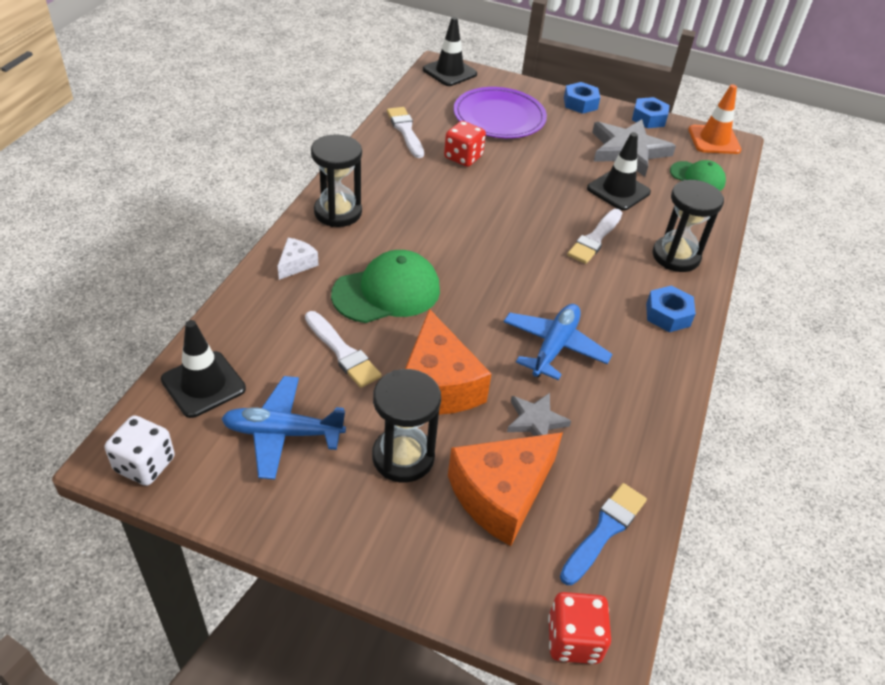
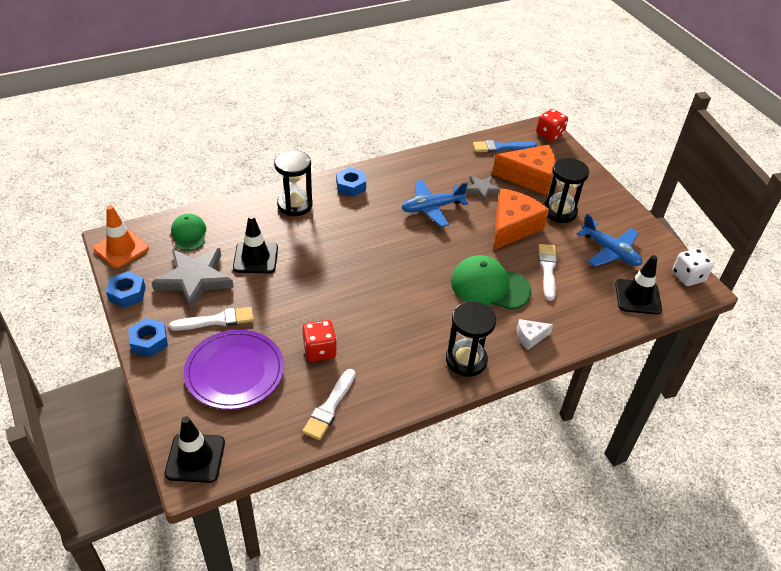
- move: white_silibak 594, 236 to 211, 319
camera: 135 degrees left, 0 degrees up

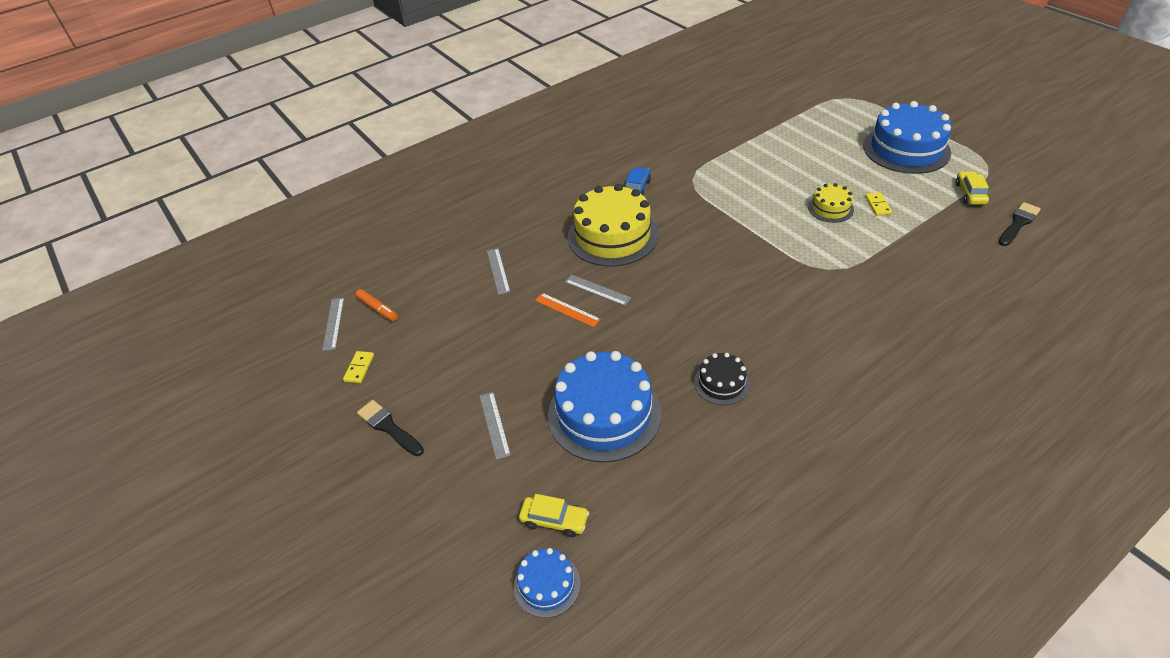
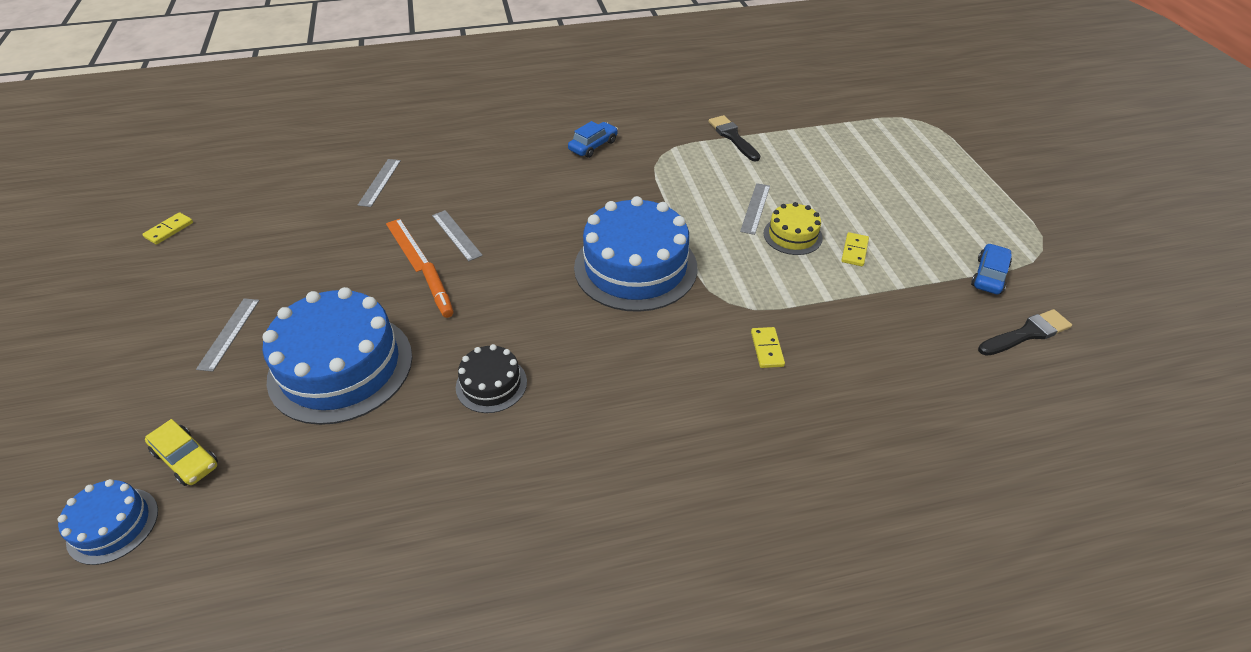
- delete: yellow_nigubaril 613, 225
- insert: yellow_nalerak 768, 347
- move: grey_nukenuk 333, 324 to 755, 209
- move: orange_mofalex 377, 305 to 437, 290
- move: black_silibak 390, 428 to 734, 138
- move: blue_nigubaril 907, 137 to 635, 254
- recolor: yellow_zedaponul 972, 188 to blue_zedaponul 991, 268
camera: 20 degrees right, 0 degrees up

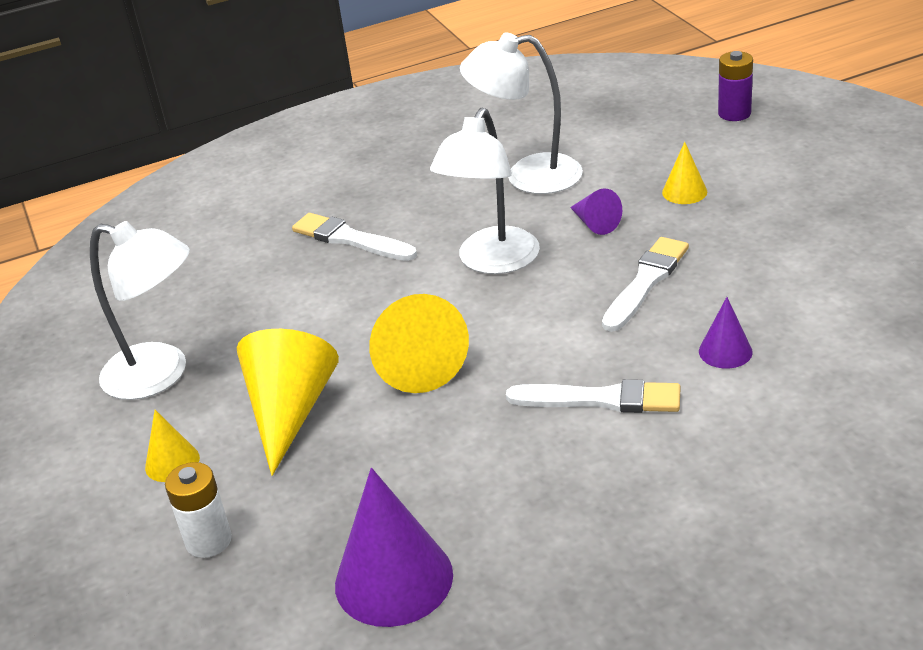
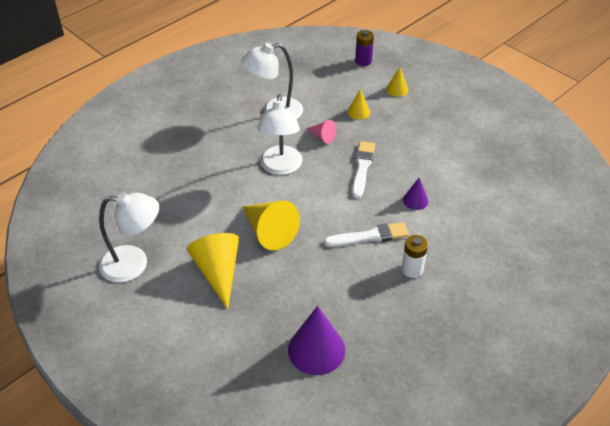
- delete: white_silibak 354, 237
- move: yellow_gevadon 172, 446 to 397, 82
- move: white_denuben 198, 510 to 415, 256
- recolor: purple_gevadon 596, 211 to pink_gevadon 321, 132
camera: 25 degrees left, 10 degrees up

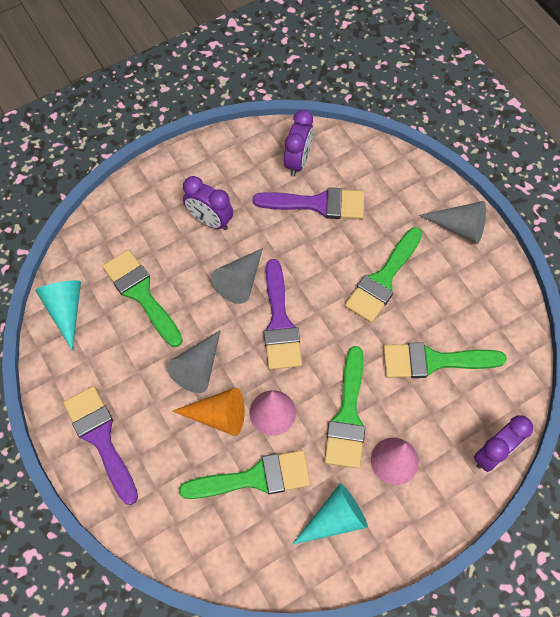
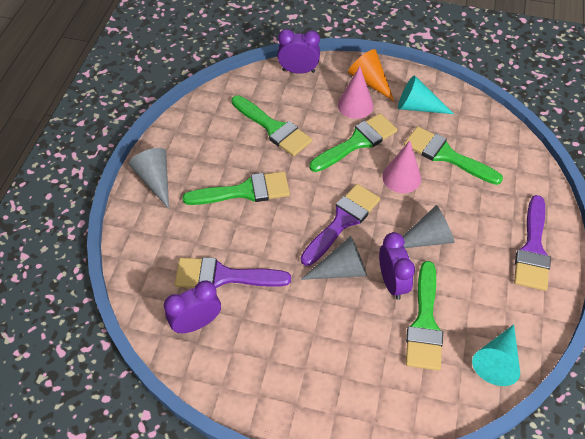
- move: orange_gevadon 208, 411 to 371, 75
- move: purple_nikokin 208, 203 to 397, 266
- rotate: purple_silibak 308, 203 = 233, 272 45 degrees counterclockwise
camera: 135 degrees left, 10 degrees down

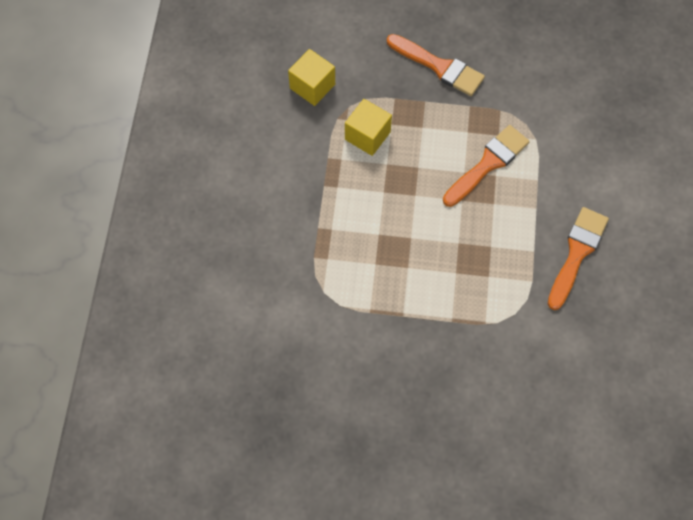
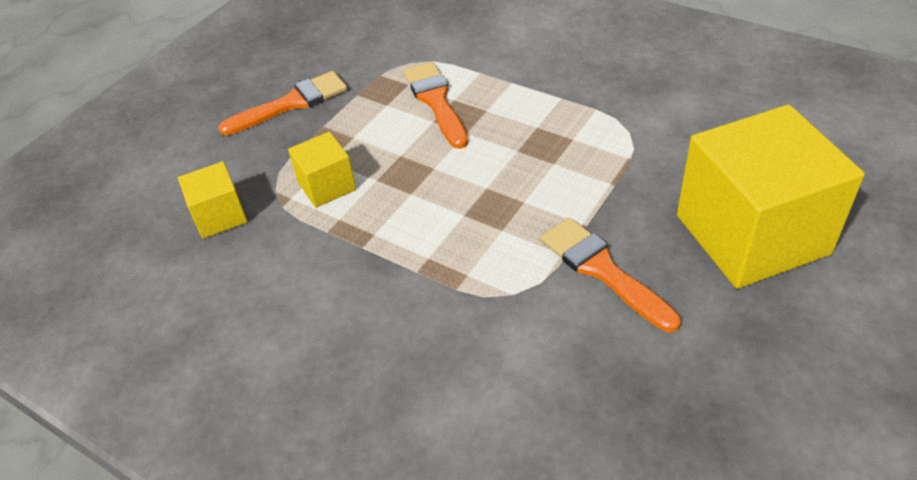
- insert: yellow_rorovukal 771, 197
- move: orange_silibak 578, 258 to 611, 275
camera: 60 degrees left, 20 degrees down

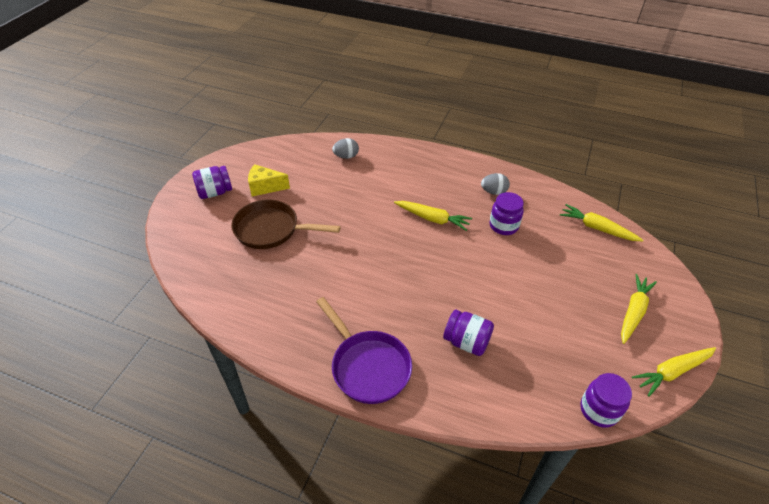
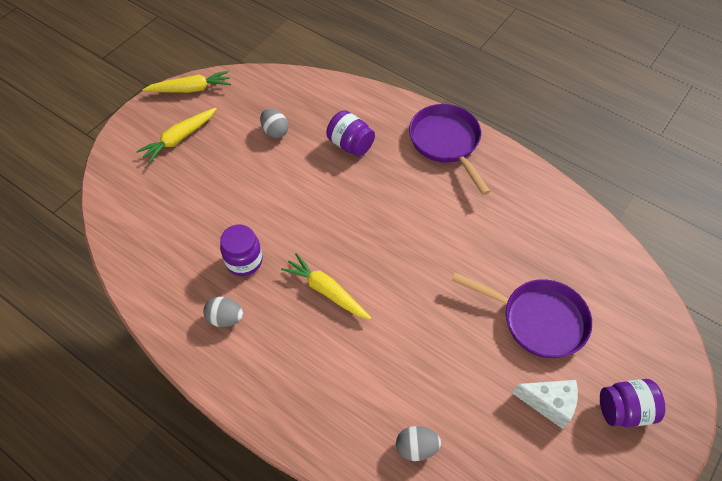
- delete: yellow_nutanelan 601, 222
- delete: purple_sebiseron 606, 400
- insert: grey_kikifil 274, 123
- recolor: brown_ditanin 285, 224 to purple_ditanin 522, 315
- recolor: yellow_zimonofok 269, 180 to white_zimonofok 545, 404
camera: 165 degrees left, 10 degrees up

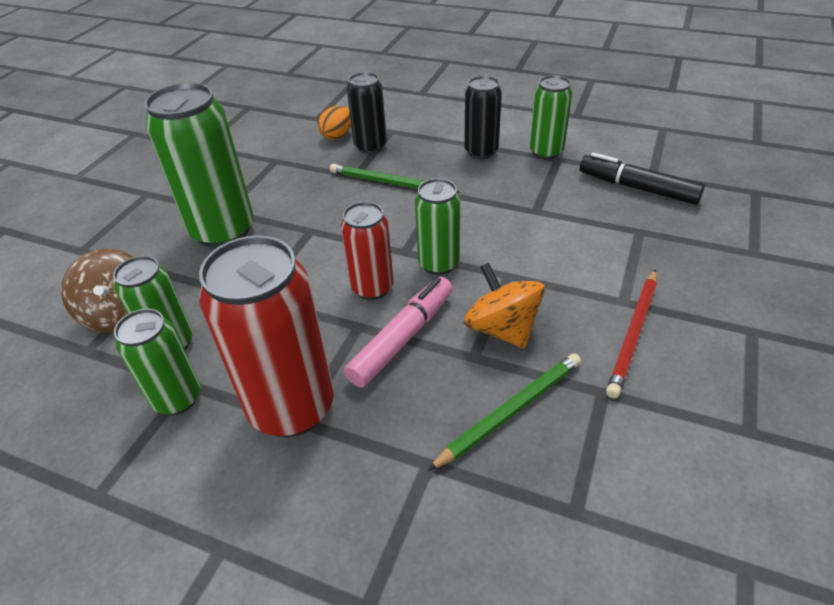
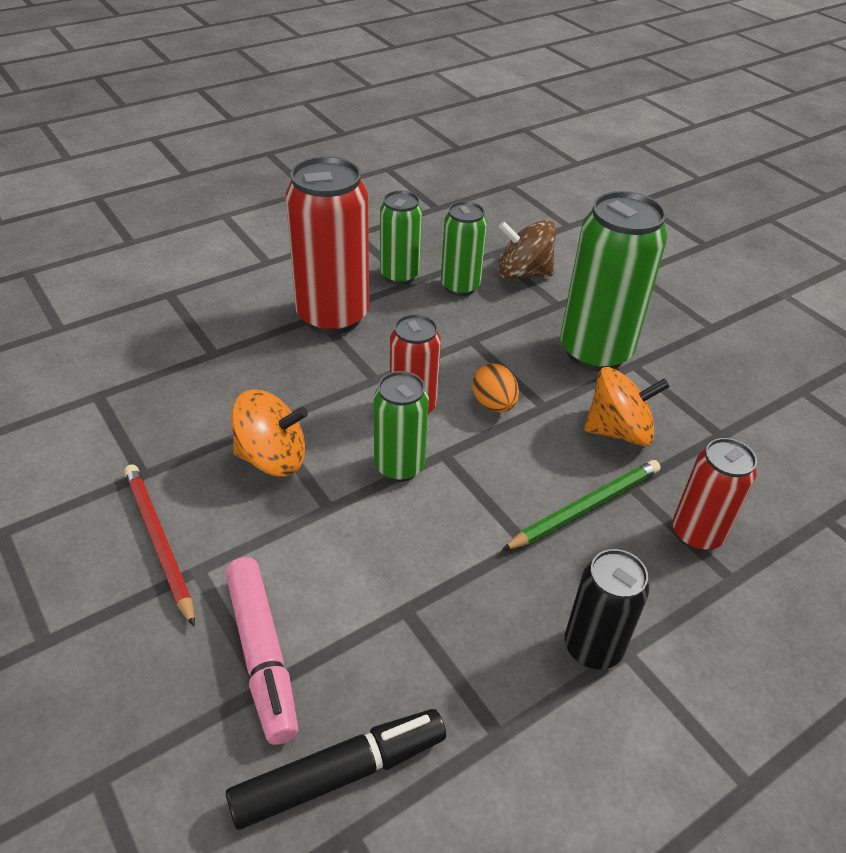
- delete: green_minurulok 504, 412
- delete: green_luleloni 551, 117
- insert: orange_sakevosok 627, 406
- move: orange_kikifil 334, 123 to 495, 387
- move: pink_mofalex 398, 332 to 261, 651
- recolor: black_luleloni 367, 113 to red_luleloni 715, 494
camera: 120 degrees right, 0 degrees up

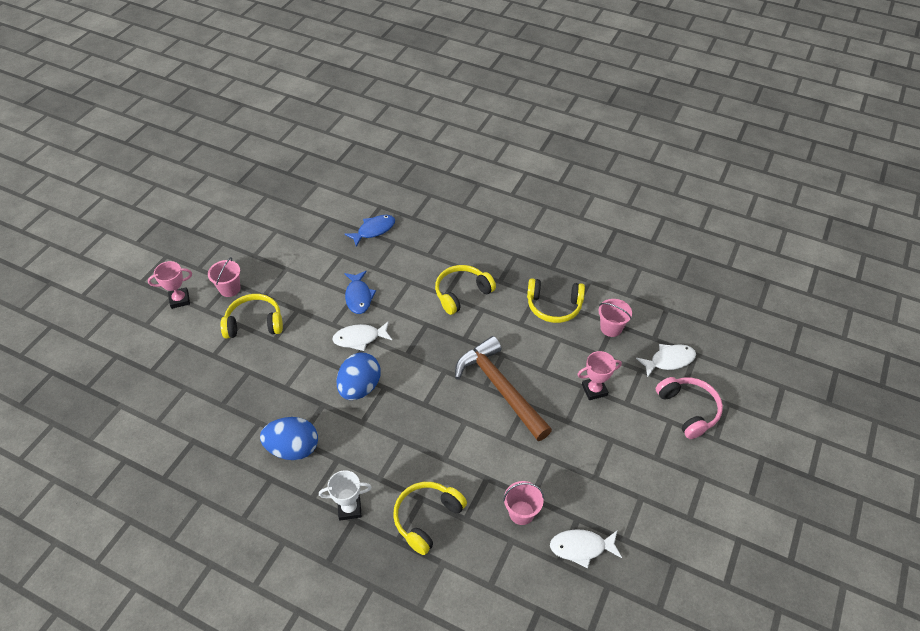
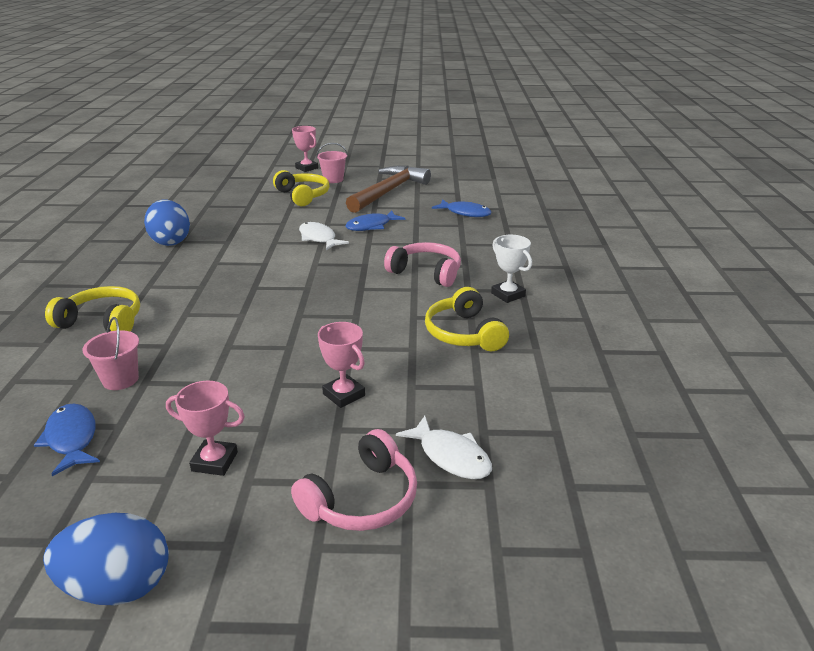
- delete: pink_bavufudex 615, 318
- insert: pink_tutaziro 205, 428
- move: white_tutaziro 345, 495 to 511, 269
- move: blue_kikifil 359, 376 to 106, 559
- move: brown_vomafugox 503, 388 to 388, 189
- recolor: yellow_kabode 465, 290 to pink_kabode 422, 264
- recolor: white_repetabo 586, 548 to blue_repetabo 67, 439
camera: 65 degrees right, 20 degrees down

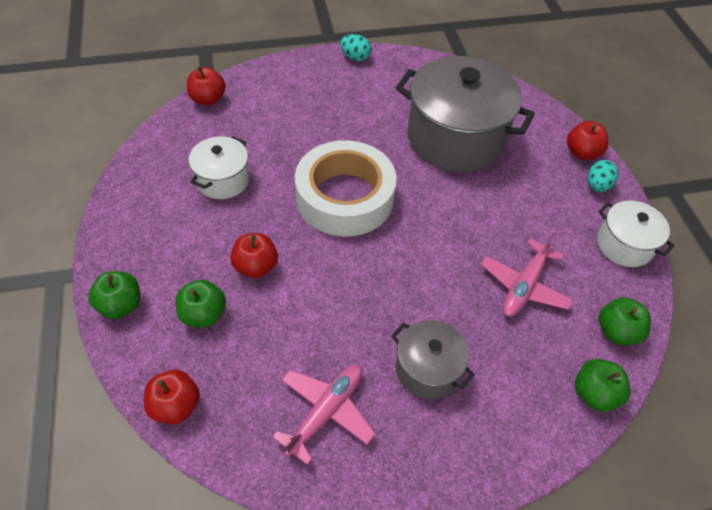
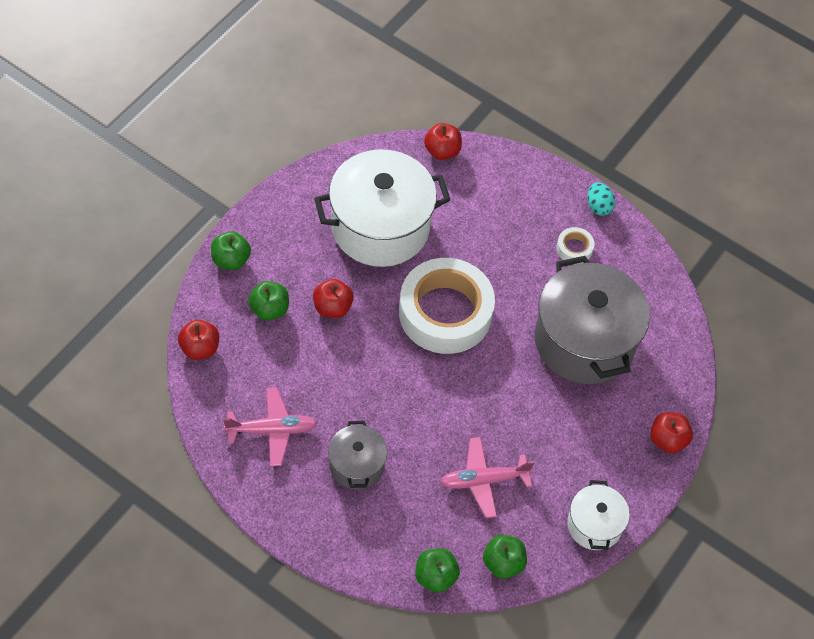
- delete: turquoise_kikifil 603, 176
- insert: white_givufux 575, 245
- resize: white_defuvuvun 219, 167 = 382, 208 x1.96
camera: 45 degrees right, 5 degrees up

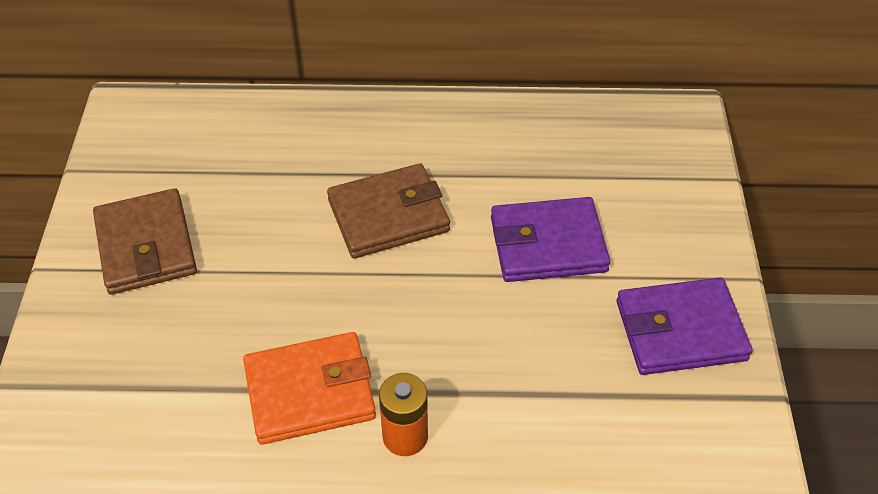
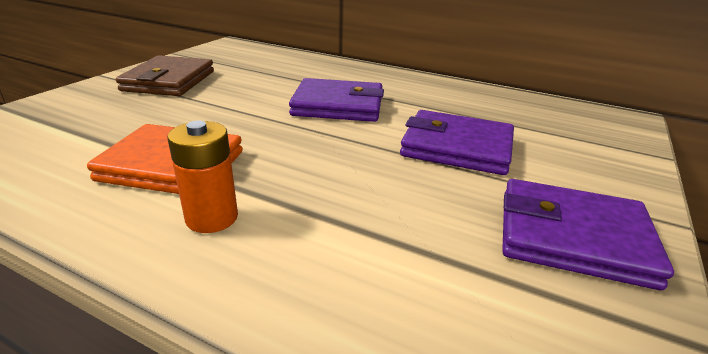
- recolor: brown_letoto 388, 210 to purple_letoto 336, 100
camera: 25 degrees right, 20 degrees down

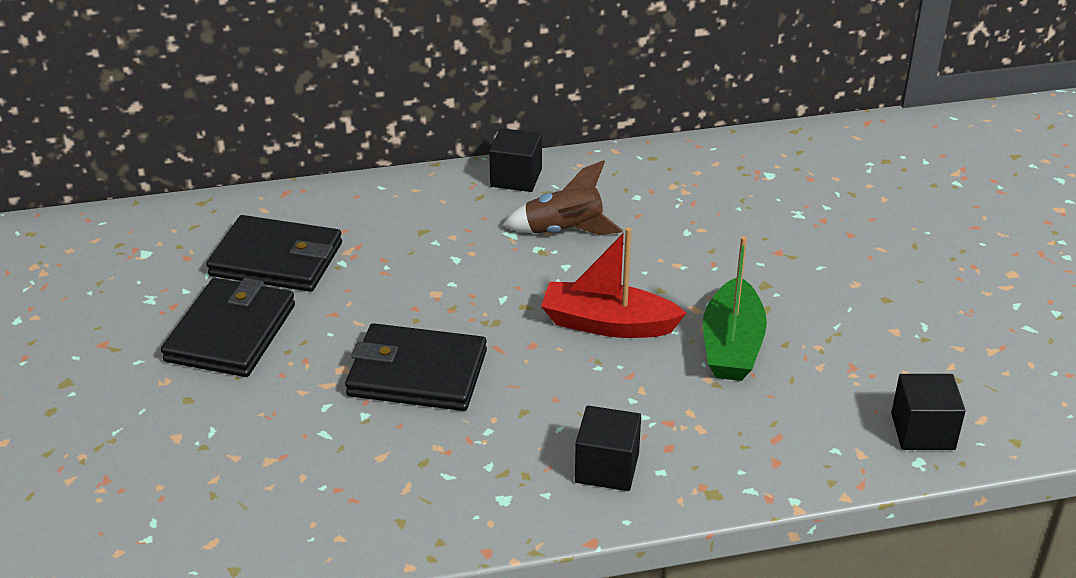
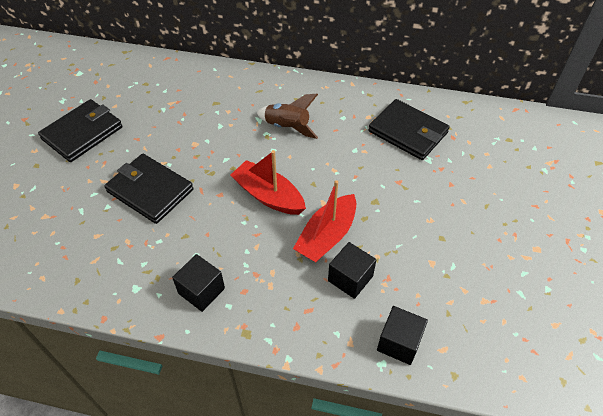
- move: black_letoto 274, 253 to 409, 129
- move: black_rorovukal 515, 160 to 352, 270
- recolor: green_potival 735, 308 to red_potival 324, 221
camera: 25 degrees right, 15 degrees up

